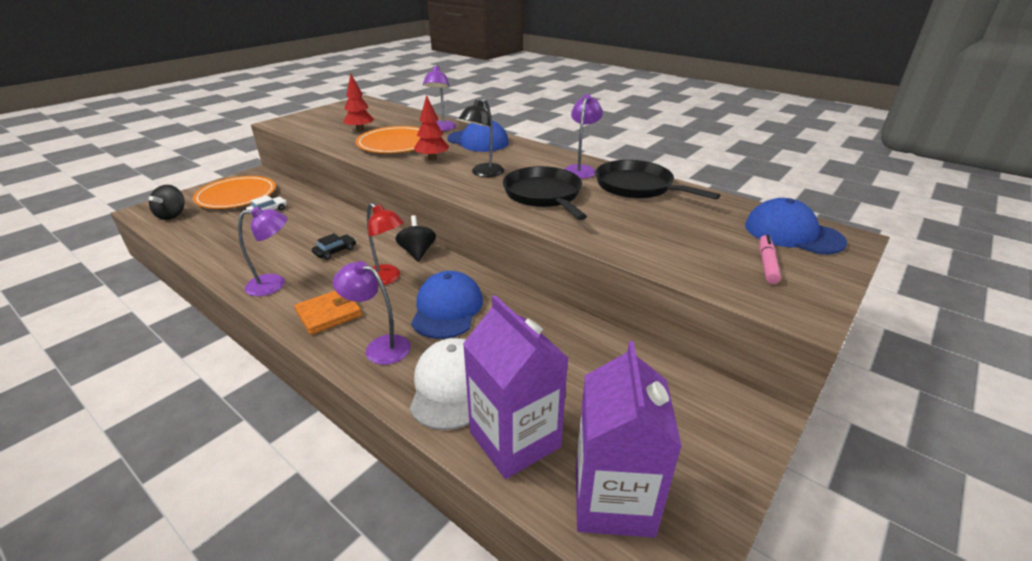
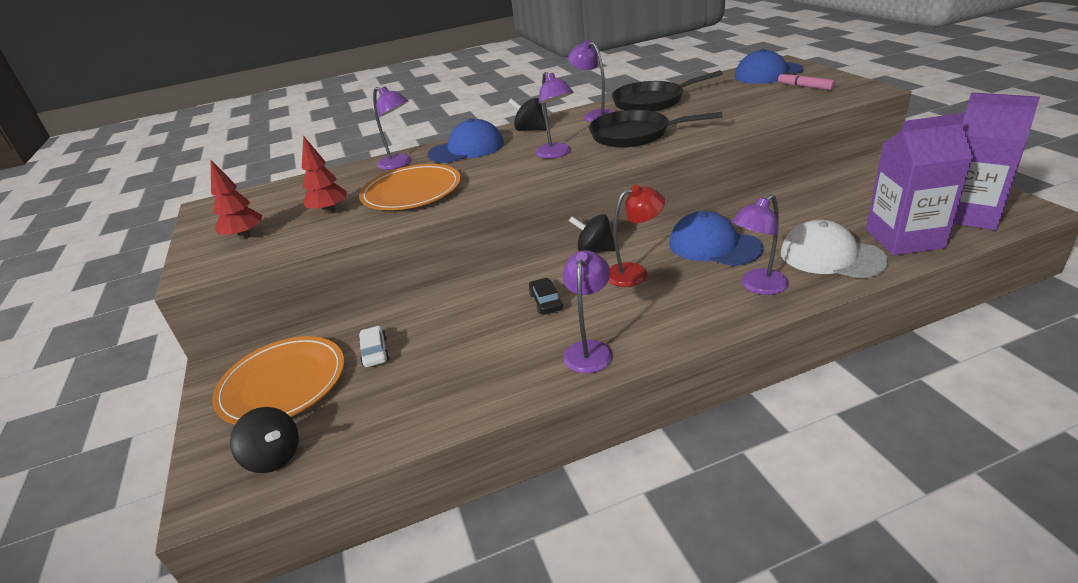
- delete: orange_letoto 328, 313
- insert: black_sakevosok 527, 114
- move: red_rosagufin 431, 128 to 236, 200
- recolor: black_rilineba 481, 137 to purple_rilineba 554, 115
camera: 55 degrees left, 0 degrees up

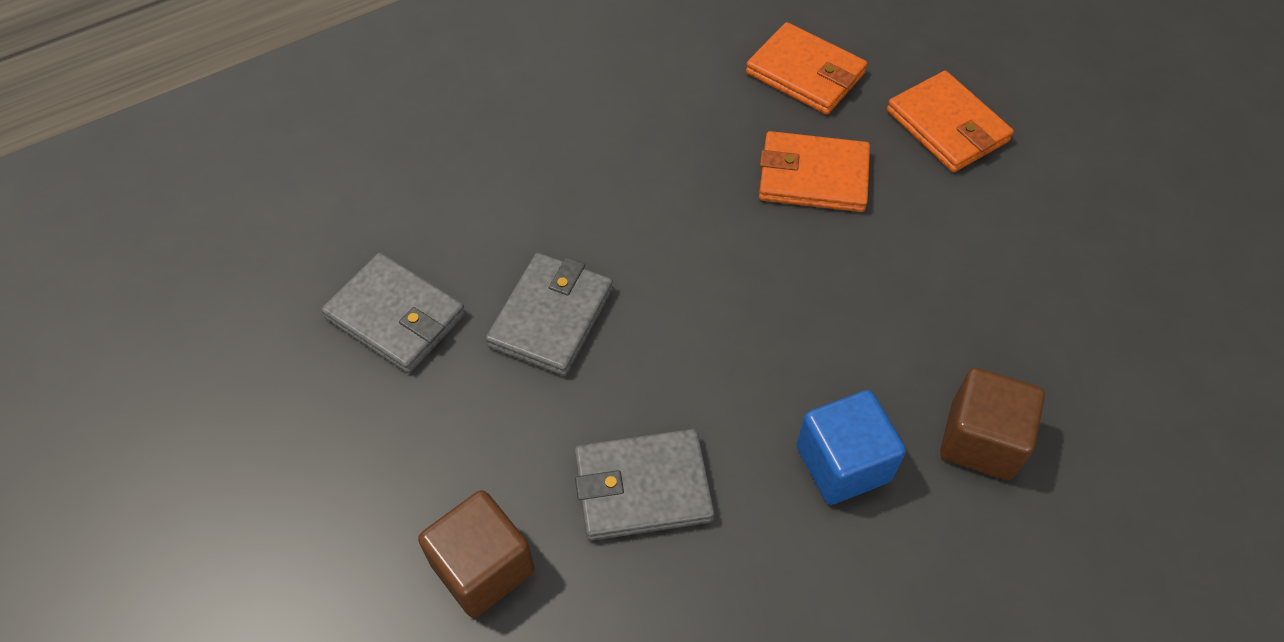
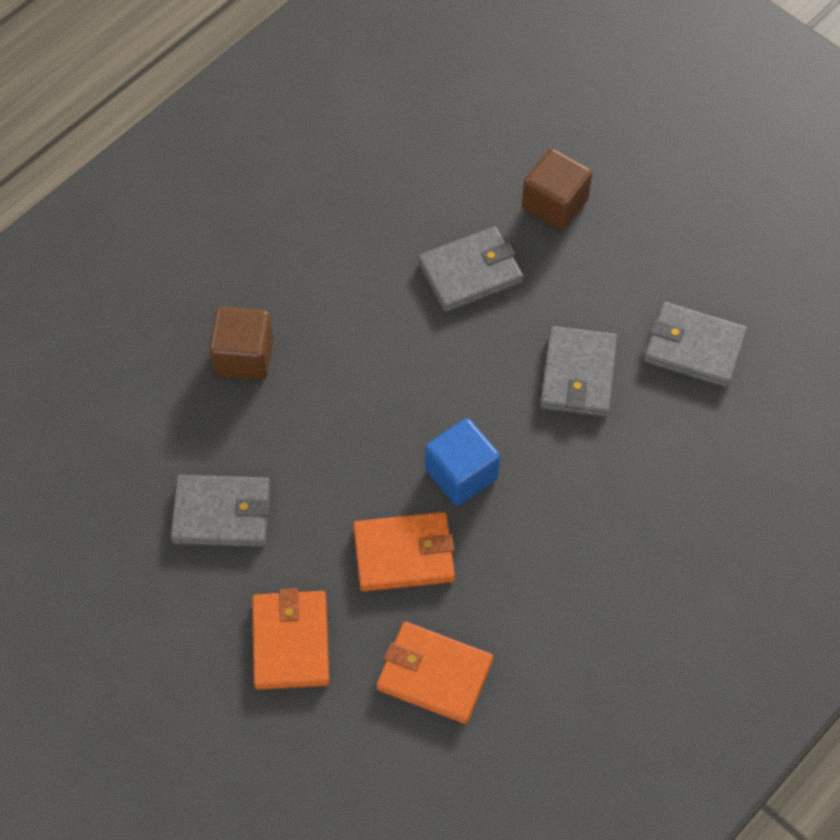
- insert: grey_letoto 220, 511
- move: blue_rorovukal 851, 447 to 462, 461
- rotate: orange_letoto 950, 121 = 290, 639 45 degrees clockwise
camera: 165 degrees right, 5 degrees up

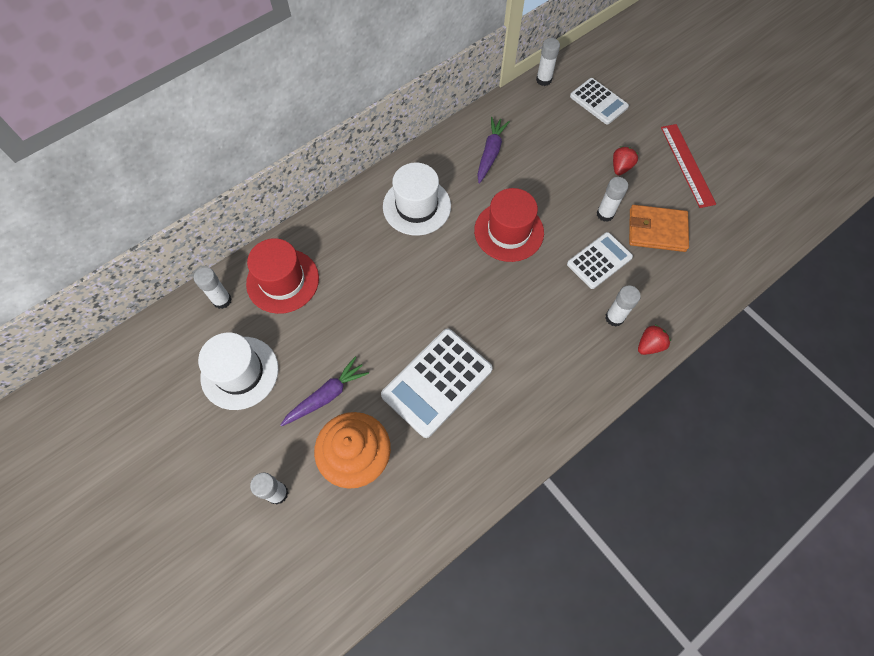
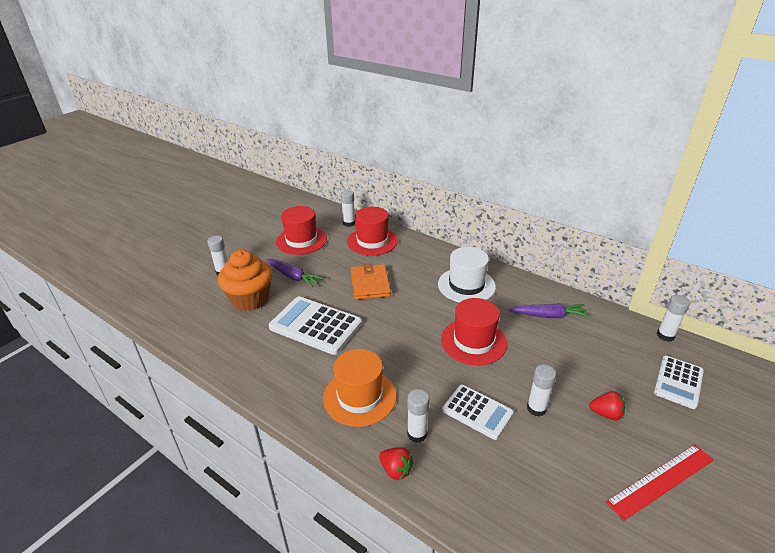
- insert: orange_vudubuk 359, 388
- move: orange_letoto 659, 228 to 370, 281
- recolor: white_vudubuk 238, 371 to red_vudubuk 301, 230
camera: 75 degrees right, 30 degrees down

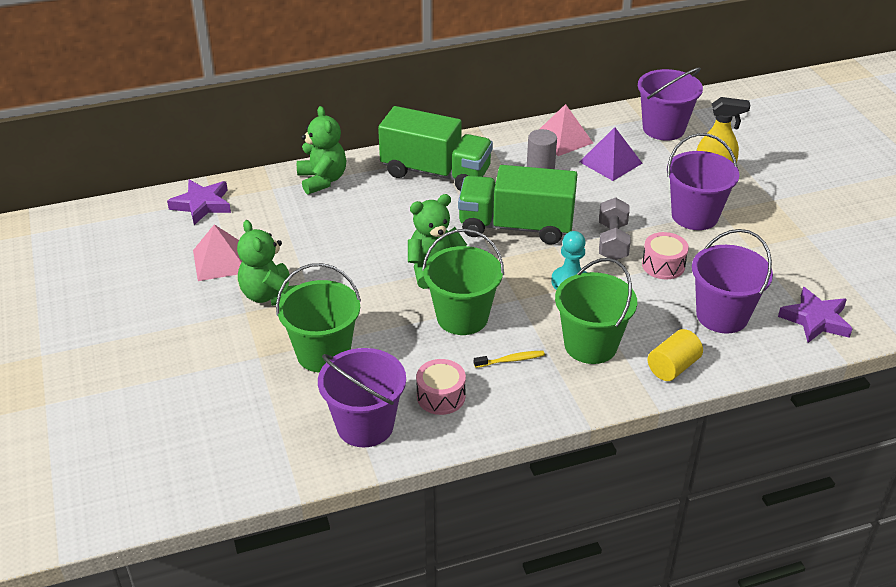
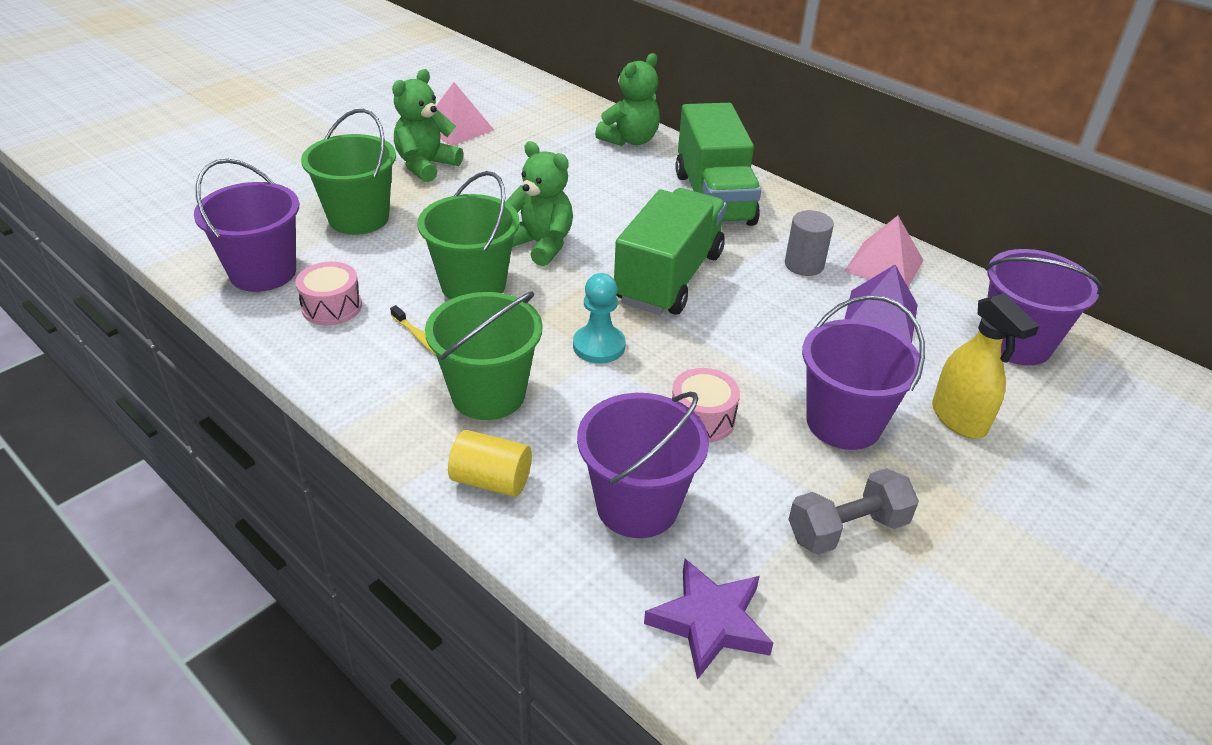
- delete: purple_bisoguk 199, 202
- move: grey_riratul 615, 228 to 853, 511
- rotate: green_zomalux 517, 205 = 670, 251 45 degrees clockwise
camera: 60 degrees right, 0 degrees up

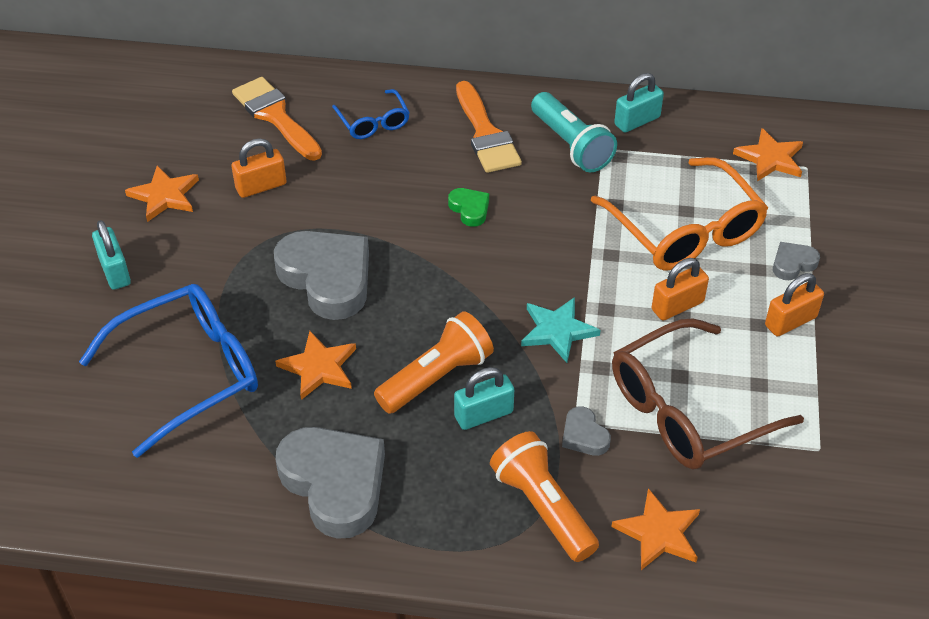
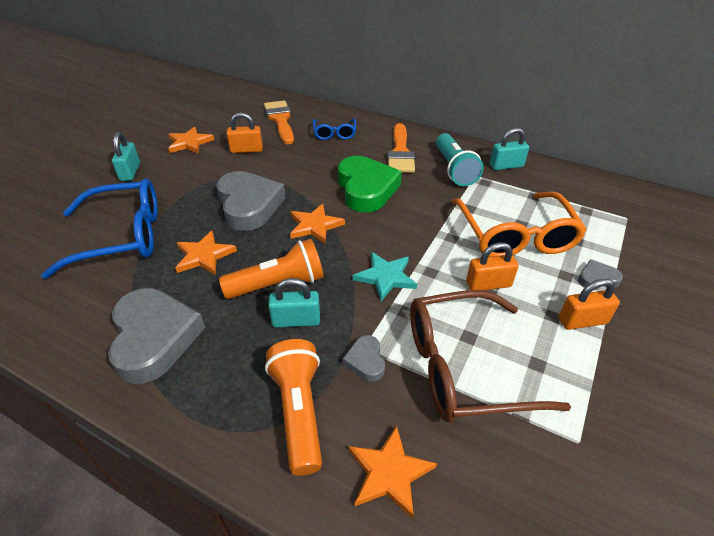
- move: orange_bisoguk 768, 154 to 317, 224
- resize: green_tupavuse 468, 207 = 370, 184 x2.20
camera: 20 degrees right, 5 degrees down

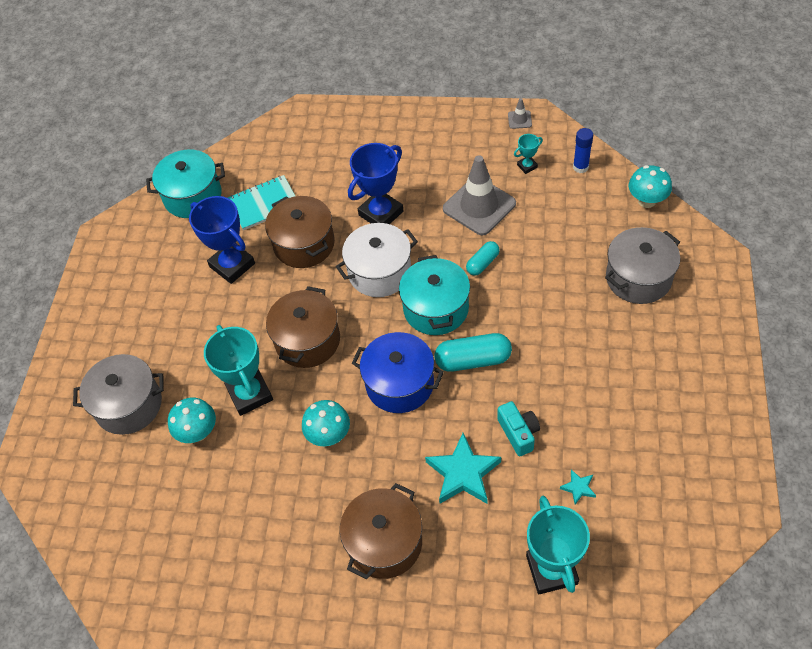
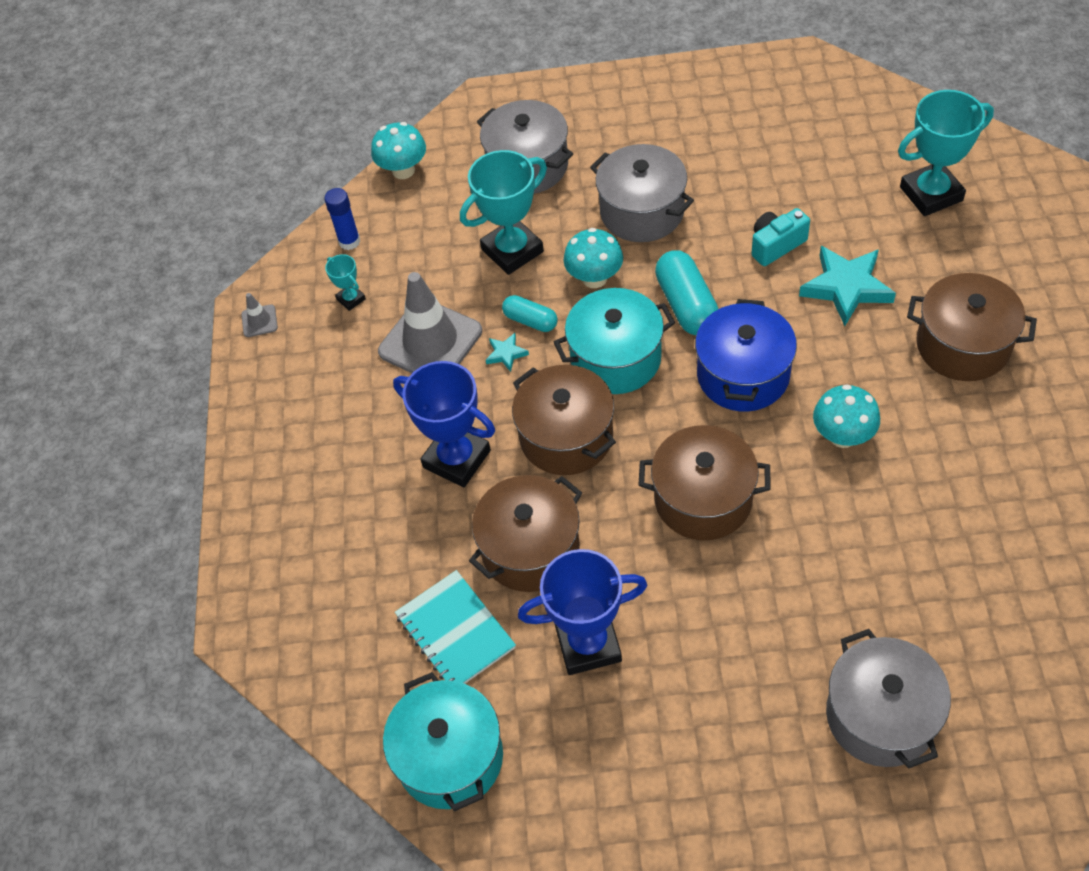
- insert: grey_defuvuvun 642, 193
- move: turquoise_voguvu 192, 420 to 593, 258
- move: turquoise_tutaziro 238, 370 to 503, 212
- move: turquoise_bisoguk 578, 487 to 507, 352
- recolor: white_defuvuvun 377, 260 to brown_defuvuvun 564, 420
- rotate: blue_tutaziro 222, 240 = 582, 612 45 degrees clockwise
camera: 100 degrees left, 0 degrees up

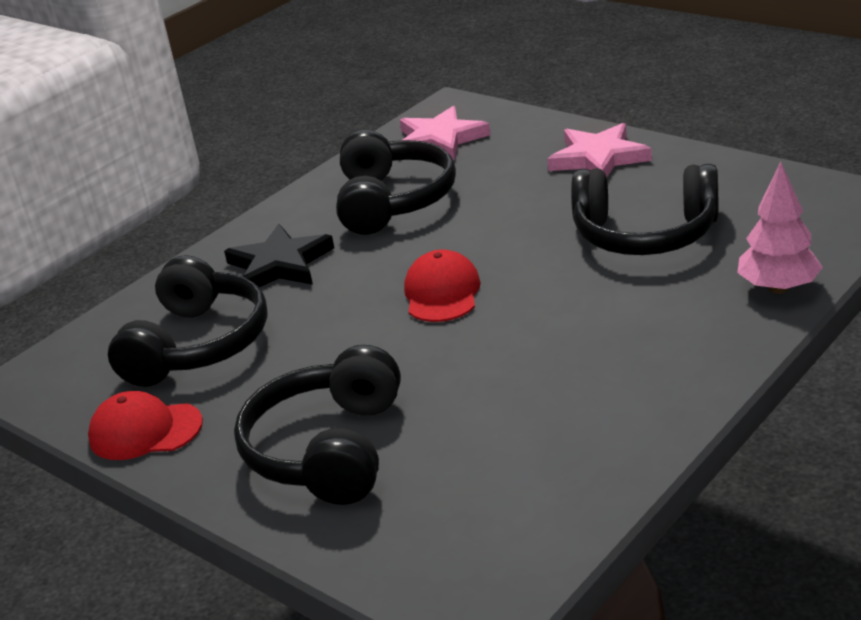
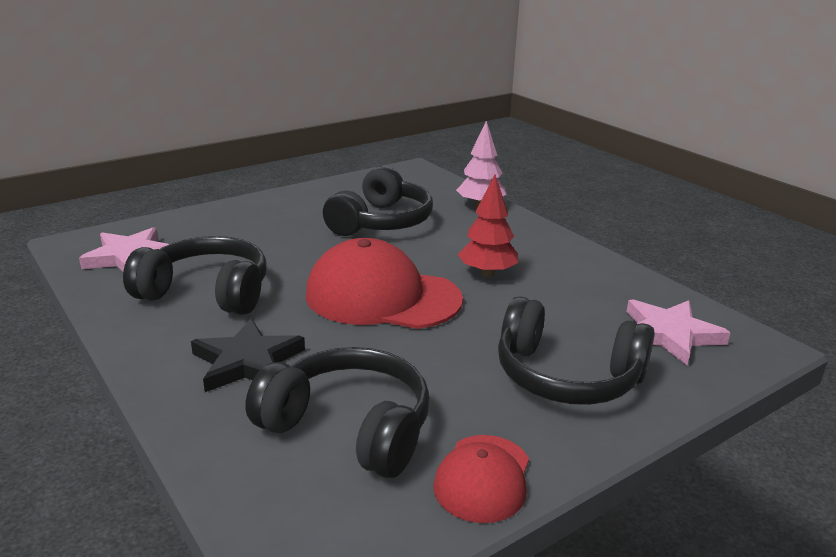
- insert: red_rosagufin 488, 226
- move: pink_bisoguk 599, 150 to 678, 332
- resize: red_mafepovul 442, 286 = 384, 283 x1.84
camera: 80 degrees left, 5 degrees down

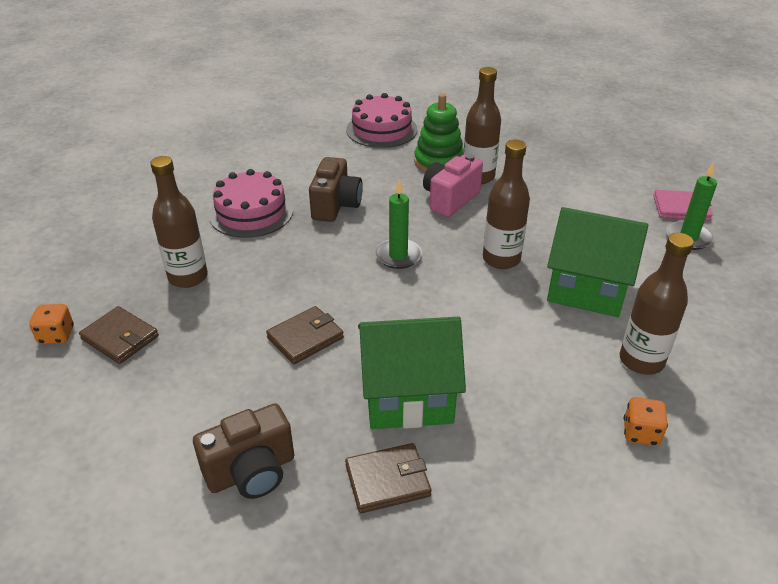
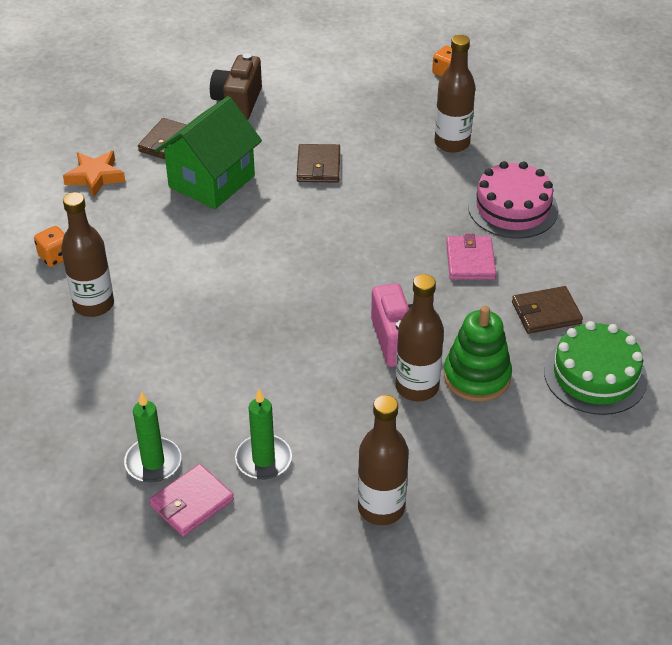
- delete: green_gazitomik 597, 262
- insert: orange_bisoguk 94, 174
- move: brown_letoto 119, 335 to 547, 310
- move: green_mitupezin 398, 224 to 263, 434
- move: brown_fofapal 506, 204 to 383, 460
- replace: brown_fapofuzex 336, 189 to pink_letoto 471, 257
- recolor: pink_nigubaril 381, 120 to green_nigubaril 596, 368
camera: 130 degrees right, 5 degrees up

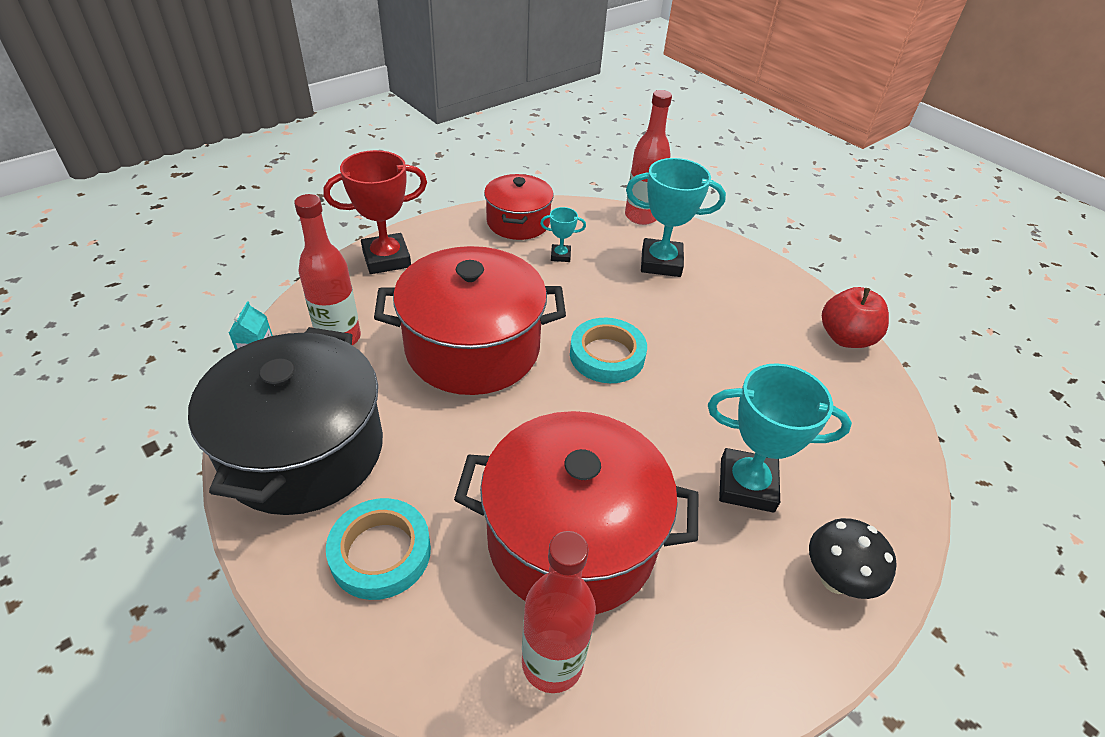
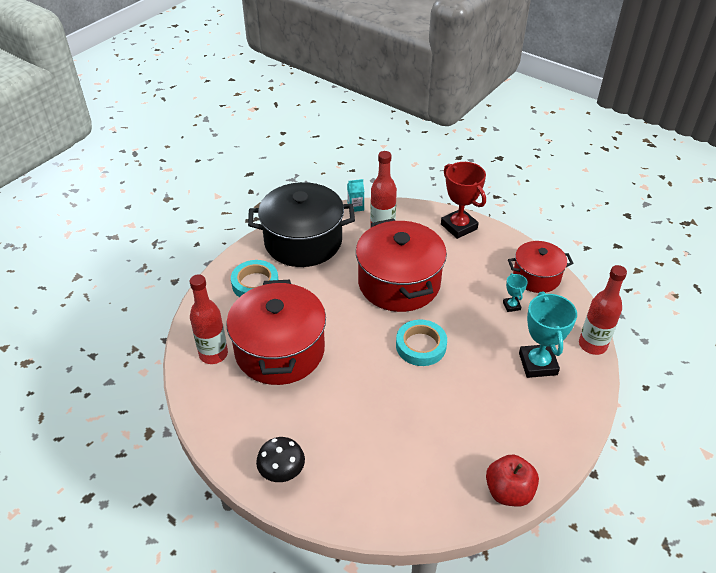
- delete: turquoise_tutaziro 780, 438
camera: 80 degrees right, 0 degrees up

